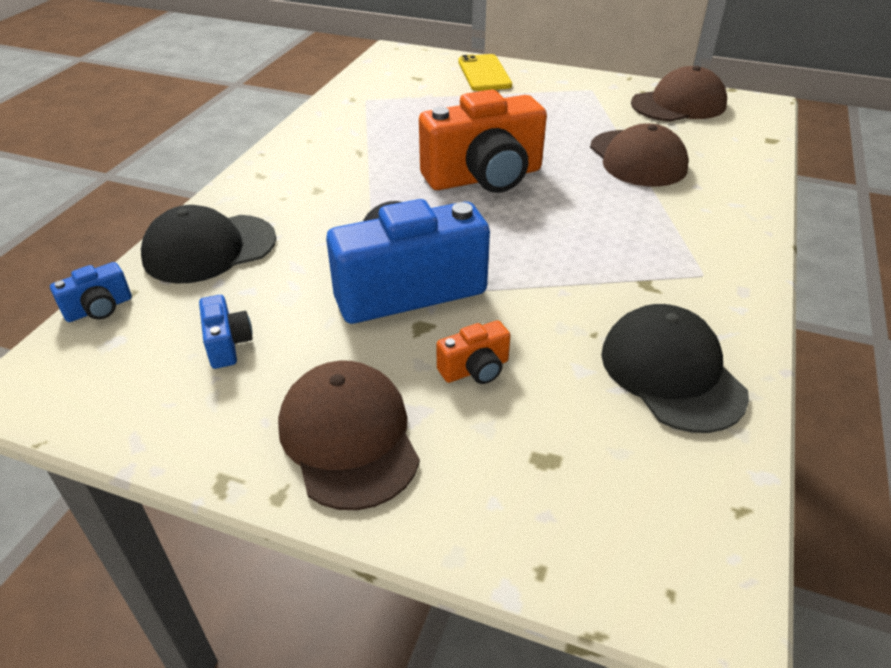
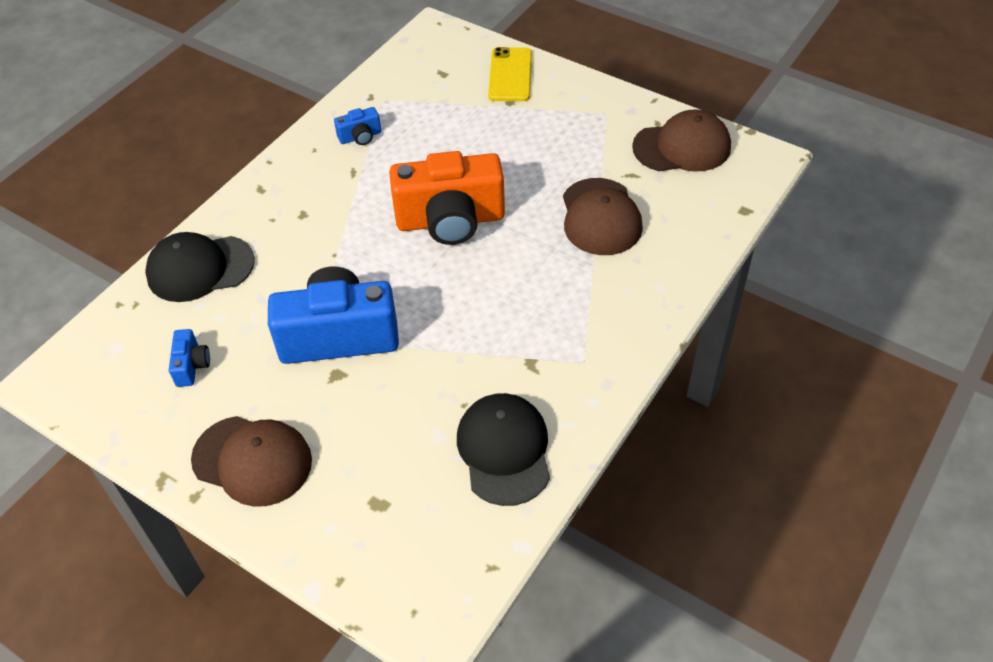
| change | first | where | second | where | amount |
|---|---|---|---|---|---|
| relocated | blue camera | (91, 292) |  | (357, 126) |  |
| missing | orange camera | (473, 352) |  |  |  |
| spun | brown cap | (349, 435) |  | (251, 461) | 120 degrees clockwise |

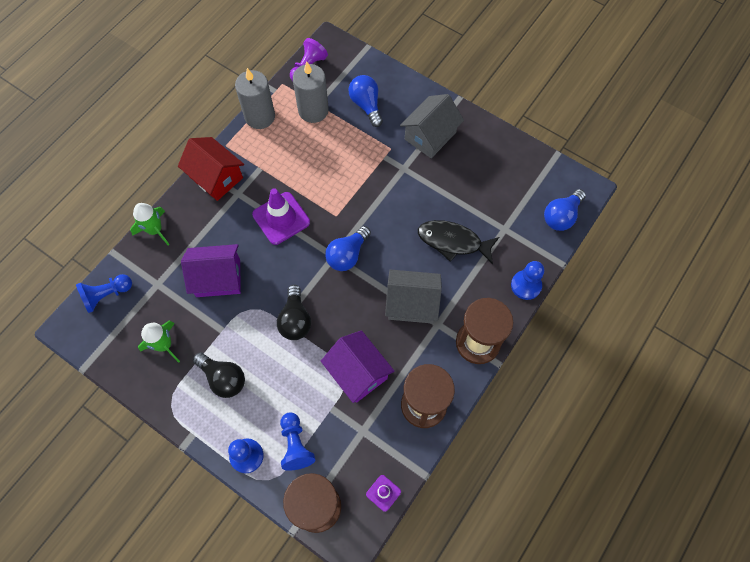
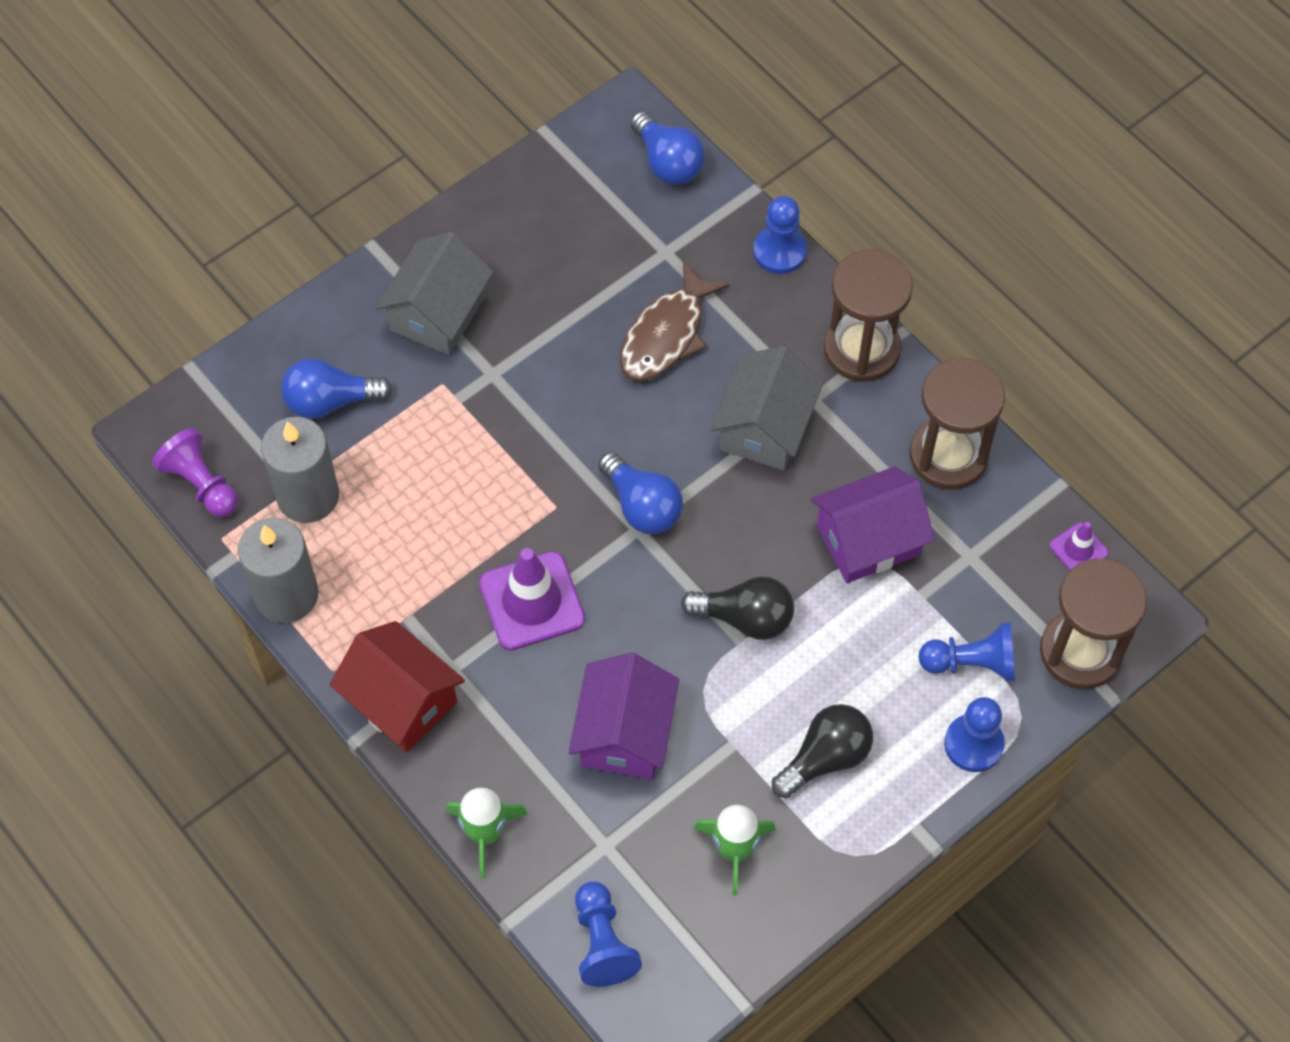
| change | first | where | second | where | amount |
|---|---|---|---|---|---|
| spun | grey house | (432, 126) |  | (434, 293) | 60 degrees clockwise |
| spun | red house | (211, 169) |  | (397, 686) | 75 degrees clockwise |
| colour | black fish | (458, 242) | brown fish | (675, 321) |  |

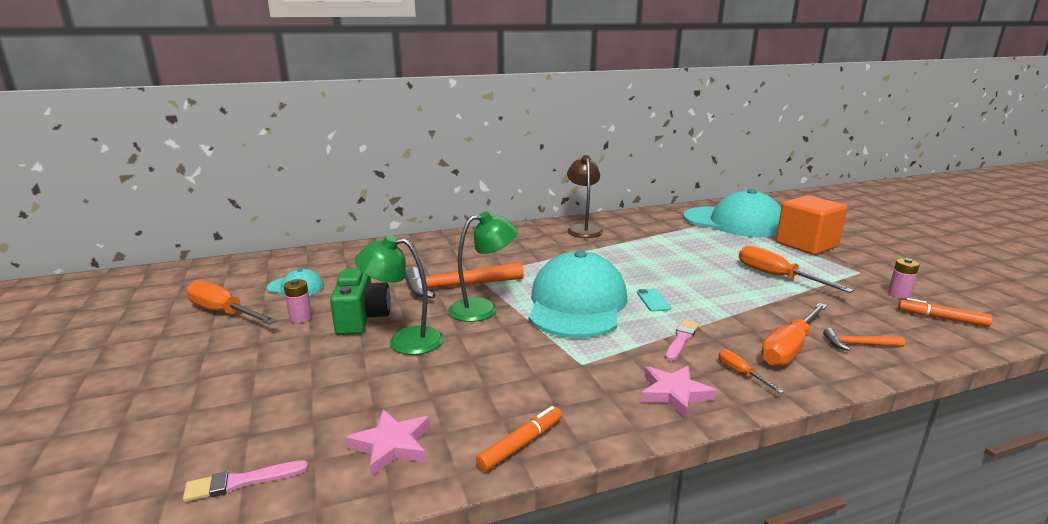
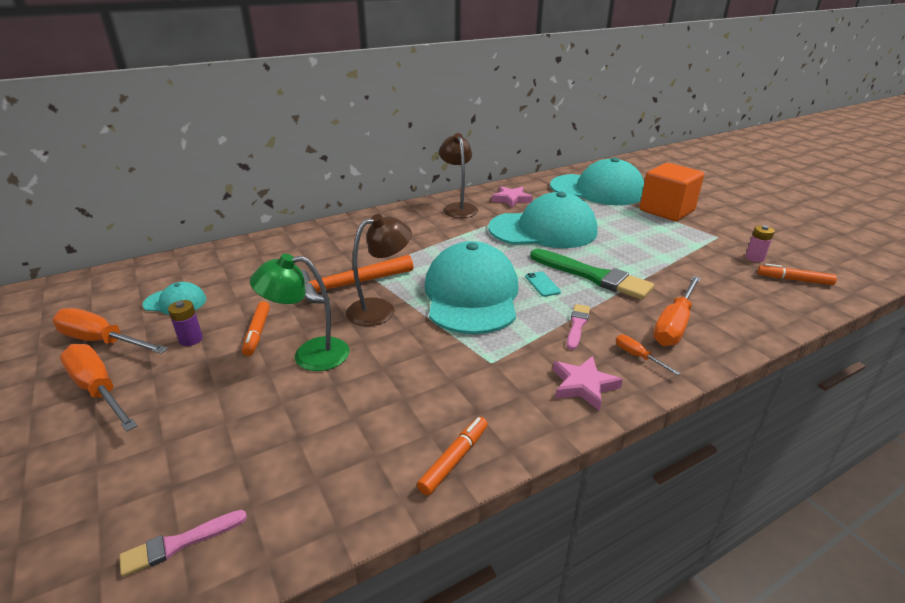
| change | first | where | second | where | amount |
|---|---|---|---|---|---|
| colour | green lamp | (483, 266) | brown lamp | (379, 270) |  |
| relocated | orange screwdriver | (796, 269) |  | (98, 388) |  |
| exchanged | green camera | (360, 301) | orange marker | (256, 328) |  |
| colour | pink battery | (298, 301) | purple battery | (185, 323) |  |
| missing | orange hammer | (864, 339) |  |  |  |
| relocated | pink star | (388, 443) |  | (512, 197) |  |
| appeared |  |  | turquoise cap | (543, 220) |  |
| appeared |  |  | green brush | (592, 274) |  |

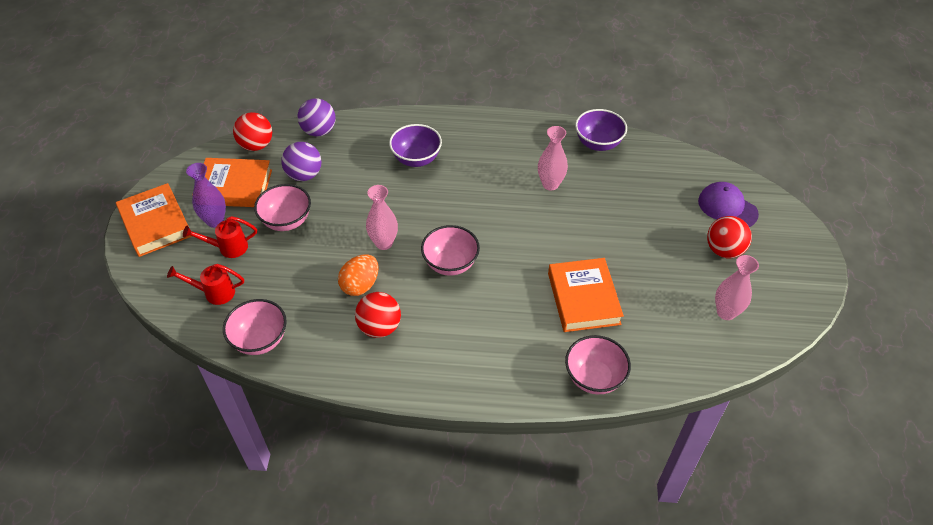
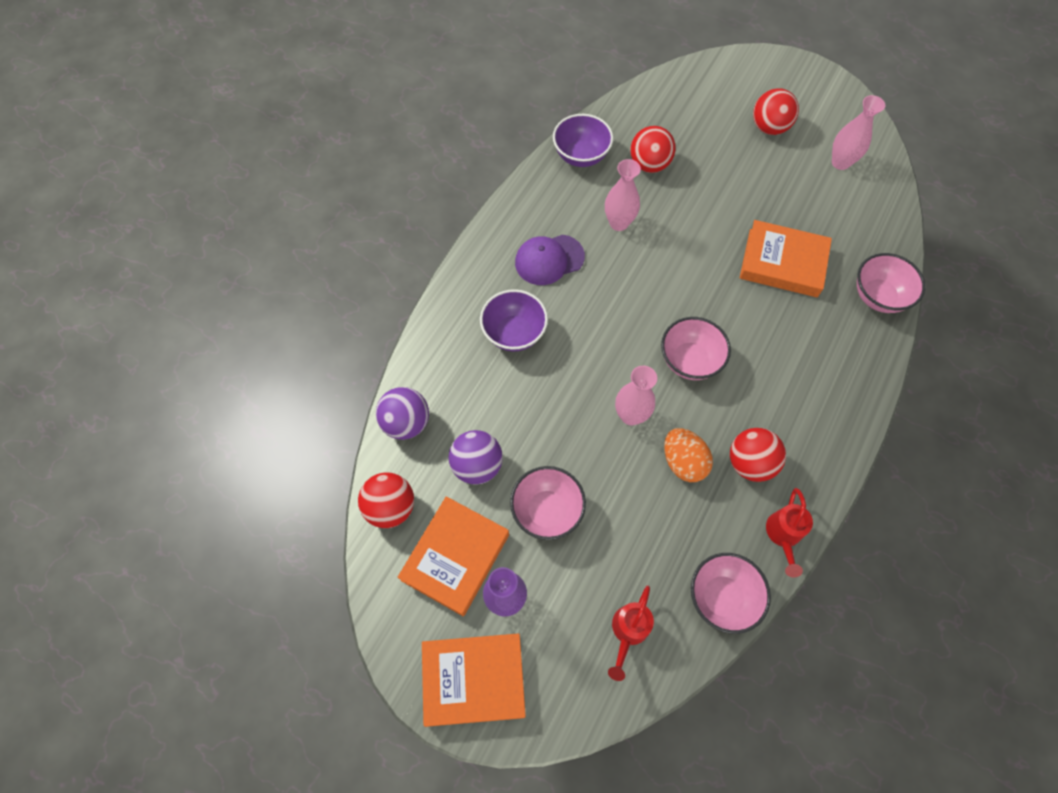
| change | first | where | second | where | amount |
|---|---|---|---|---|---|
| relocated | purple cap | (728, 204) |  | (550, 259) |  |
| relocated | red watering can | (220, 237) |  | (789, 533) |  |
| appeared |  |  | red ball | (653, 149) |  |

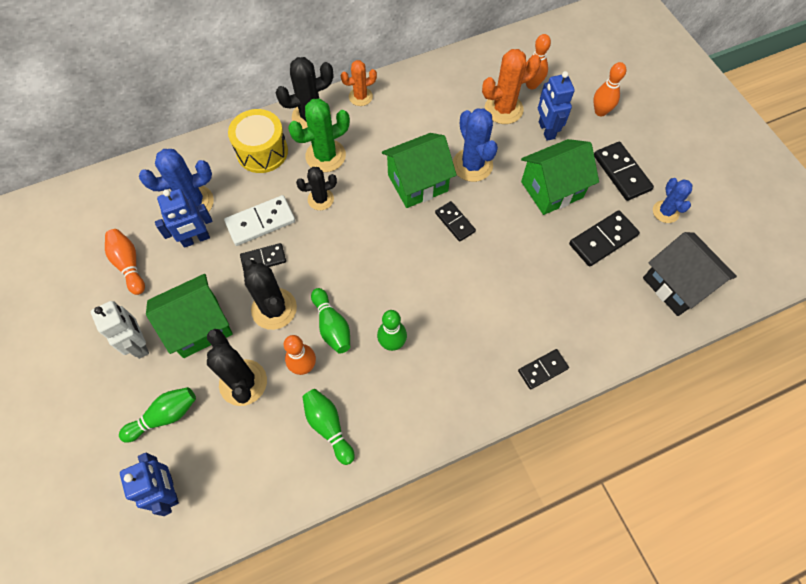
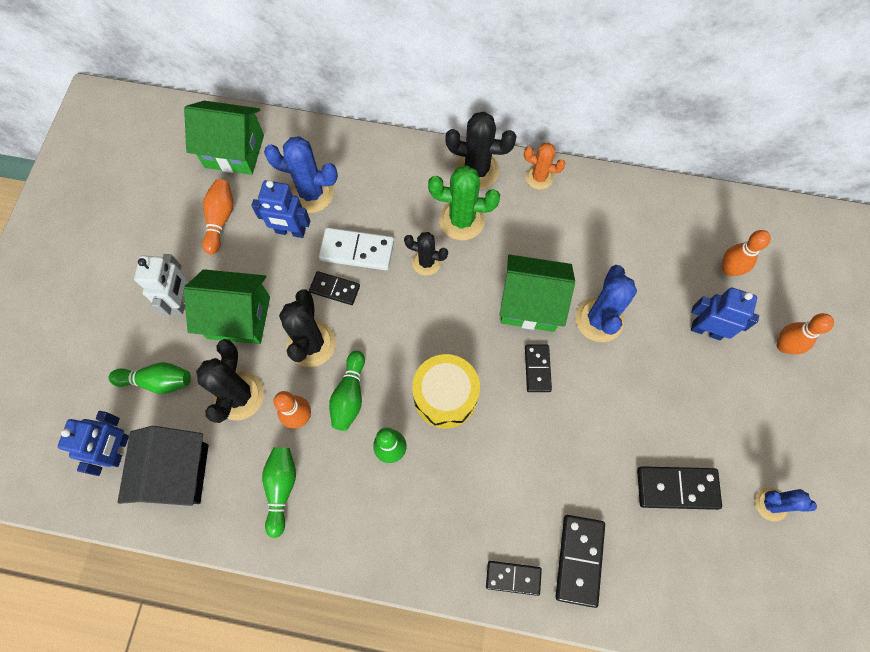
| change | first | where | second | where | amount |
|---|---|---|---|---|---|
| missing | orange cactus | (511, 86) |  |  |  |
| spun | blue robot | (556, 106) |  | (725, 313) | 90 degrees clockwise |
| relocated | yellow drum | (258, 141) |  | (446, 391) |  |
| relocated | green house | (560, 177) |  | (224, 138) |  |
| relocated | black domino | (624, 171) |  | (580, 561) |  |
| spun | blue cactus | (673, 200) |  | (786, 504) | 75 degrees clockwise |
| relocated | black house | (690, 274) |  | (163, 466) |  |

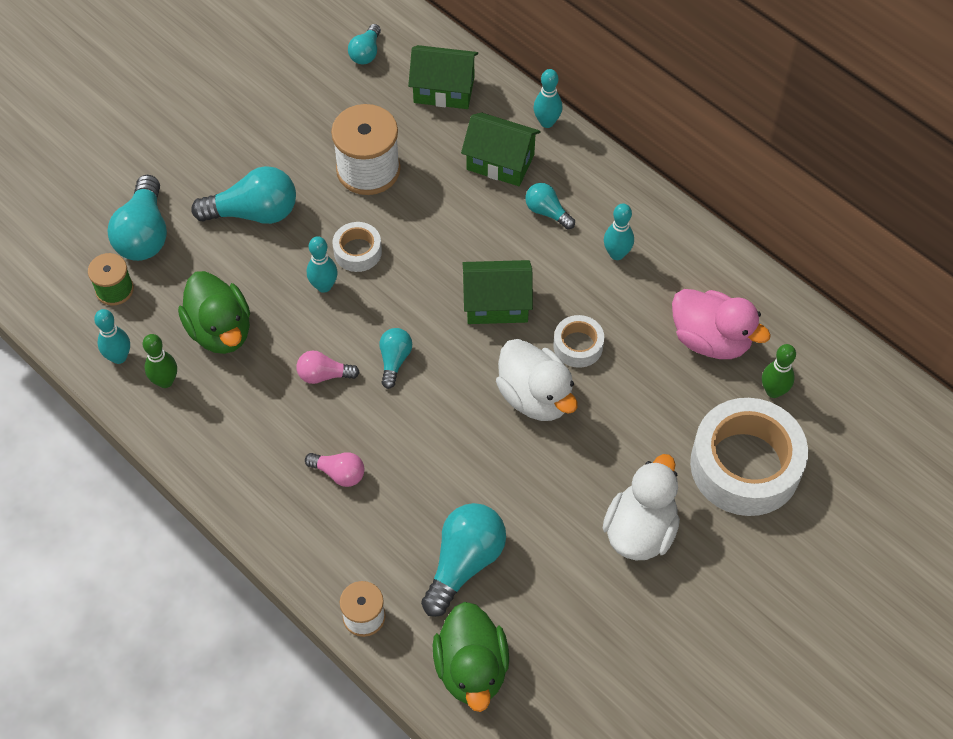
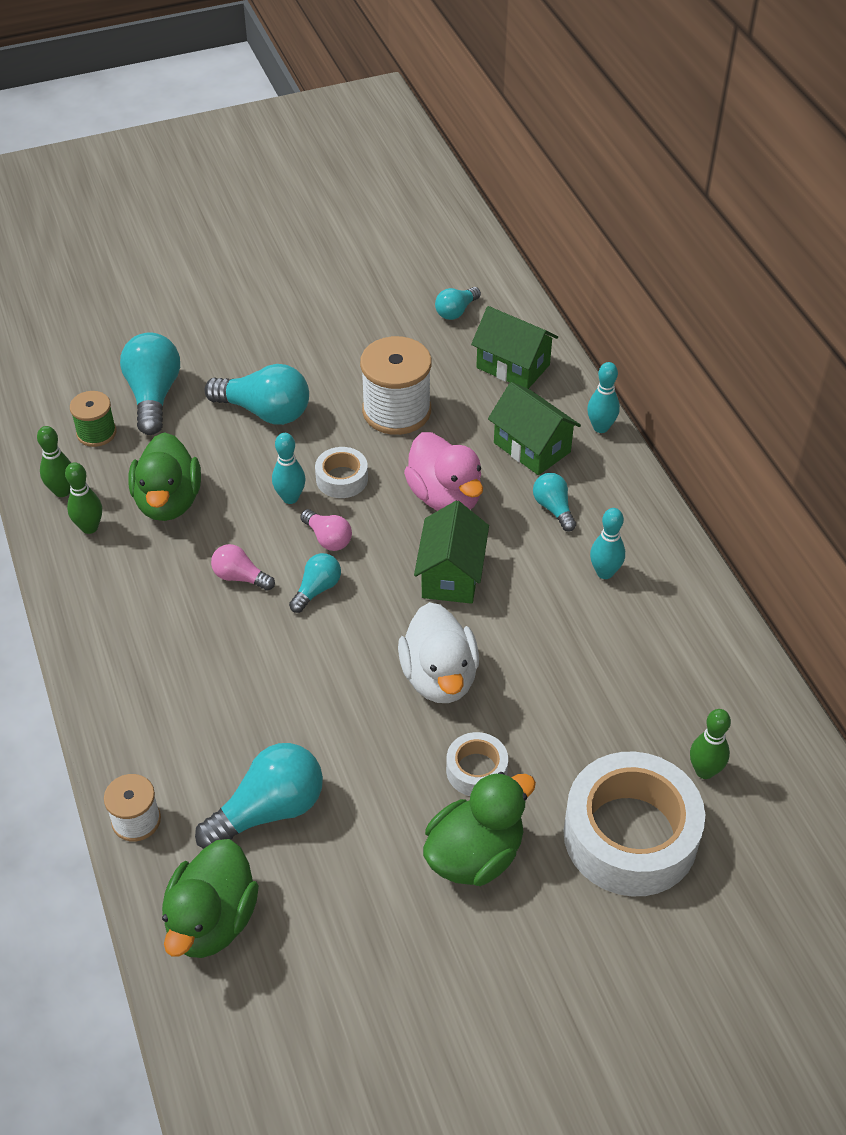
| change | first | where | second | where | amount |
|---|---|---|---|---|---|
| spun | turquoise light bulb | (137, 218) |  | (150, 383) | 150 degrees clockwise |
| spun | green house | (497, 292) |  | (451, 552) | 75 degrees clockwise |
| relocated | pink duck | (721, 324) |  | (443, 471) |  |
| colour | turquoise bowling pin | (112, 336) | green bowling pin | (54, 461) |  |
| relocated | white tape | (578, 341) |  | (477, 764) |  |
| relocated | pink light bulb | (334, 469) |  | (326, 530) |  |
| colour | white duck | (641, 507) | green duck | (479, 829) |  |

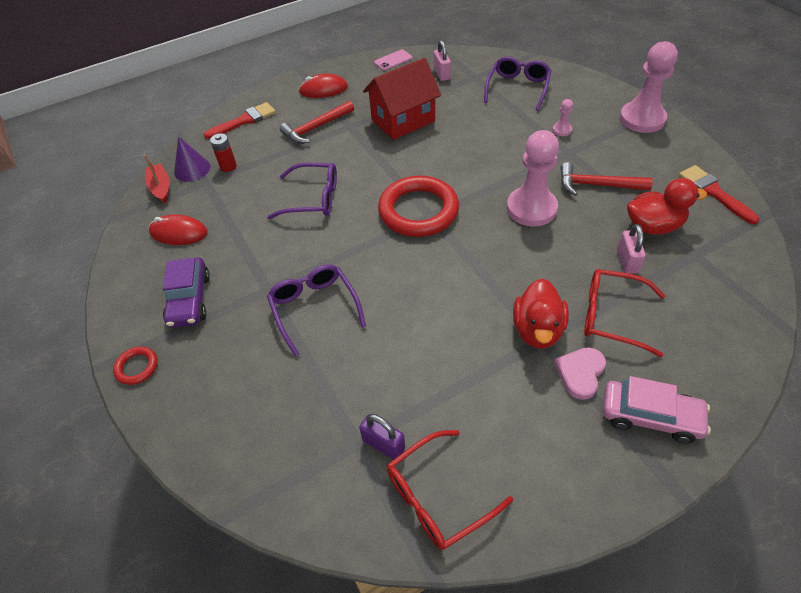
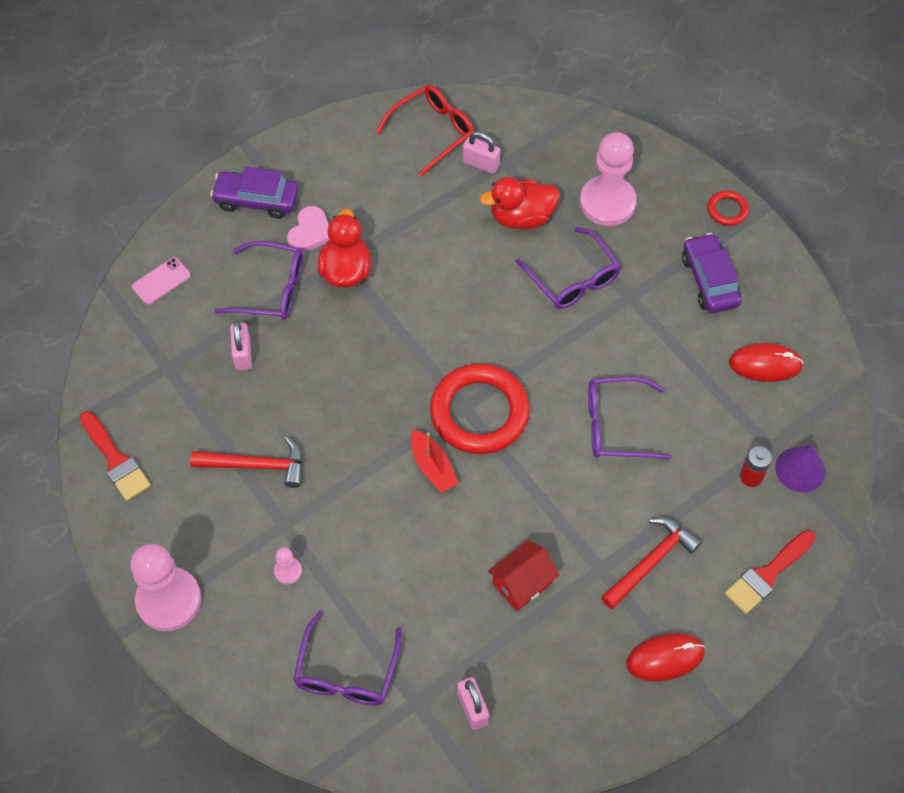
| change | first | where | second | where | amount |
|---|---|---|---|---|---|
| relocated | pink phone | (393, 60) |  | (161, 281) |  |
| size | red house | (402, 99) |  | (523, 575) | x0.61 |
| relocated | pink pawn | (533, 178) |  | (608, 179) |  |
| relocated | red boat | (156, 179) |  | (435, 461) |  |
| relocated | red duck | (667, 206) |  | (519, 203) |  |
| colour | red glasses | (624, 313) | purple glasses | (258, 280) |  |
| colour | pink car | (657, 410) | purple car | (254, 193) |  |
| colour | purple padlock | (382, 437) | pink padlock | (481, 152) |  |

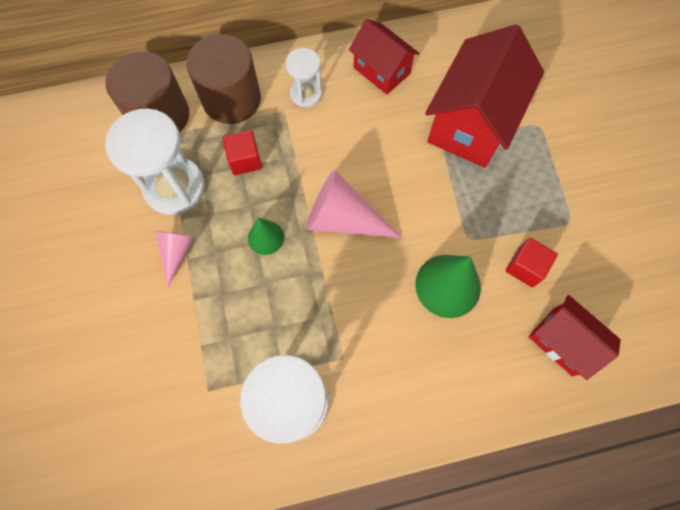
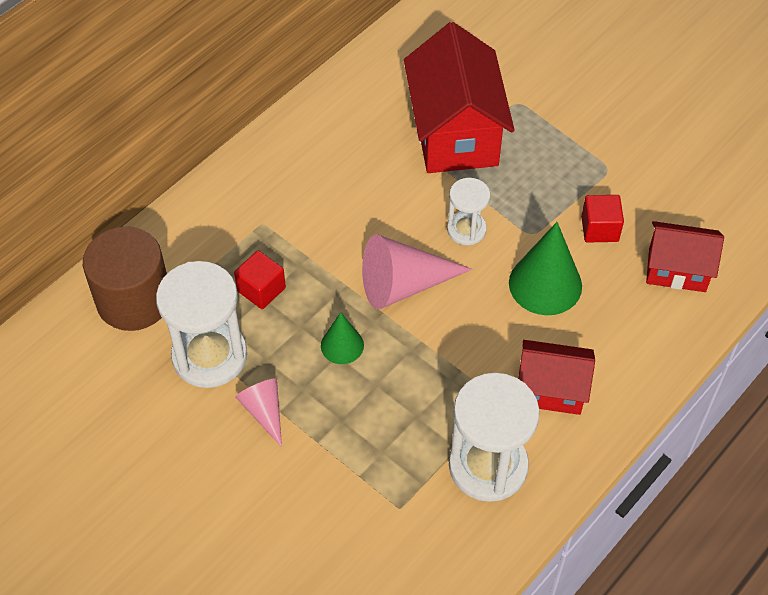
| change | first | where | second | where | amount |
|---|---|---|---|---|---|
| relocated | red house | (384, 57) |  | (556, 377) |  |
| missing | brown cylinder | (223, 79) |  |  |  |
| relocated | white hourglass | (304, 77) |  | (468, 211) |  |

